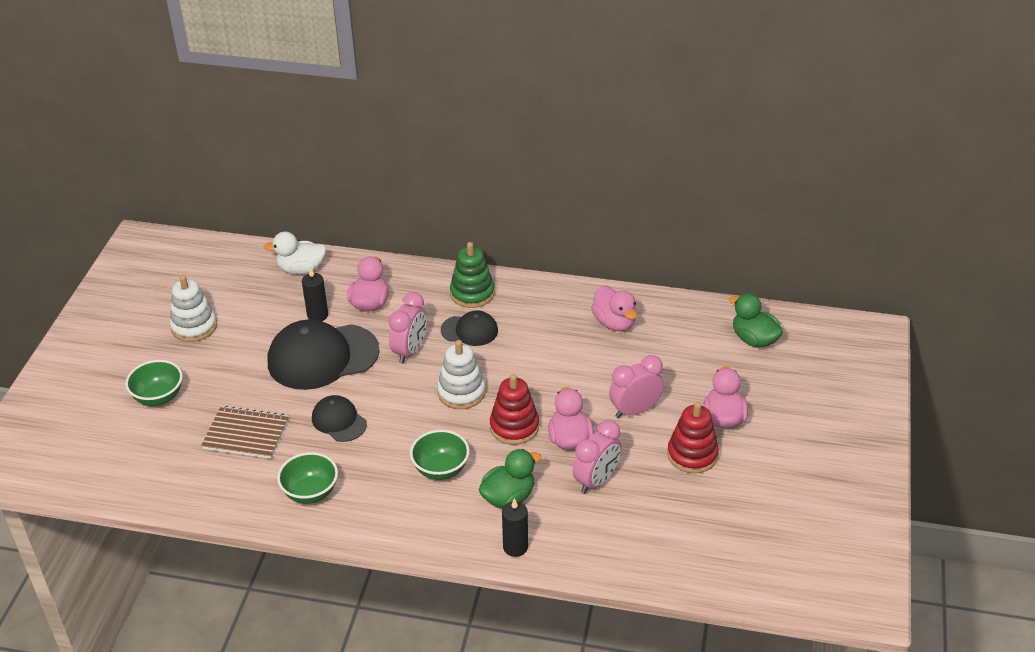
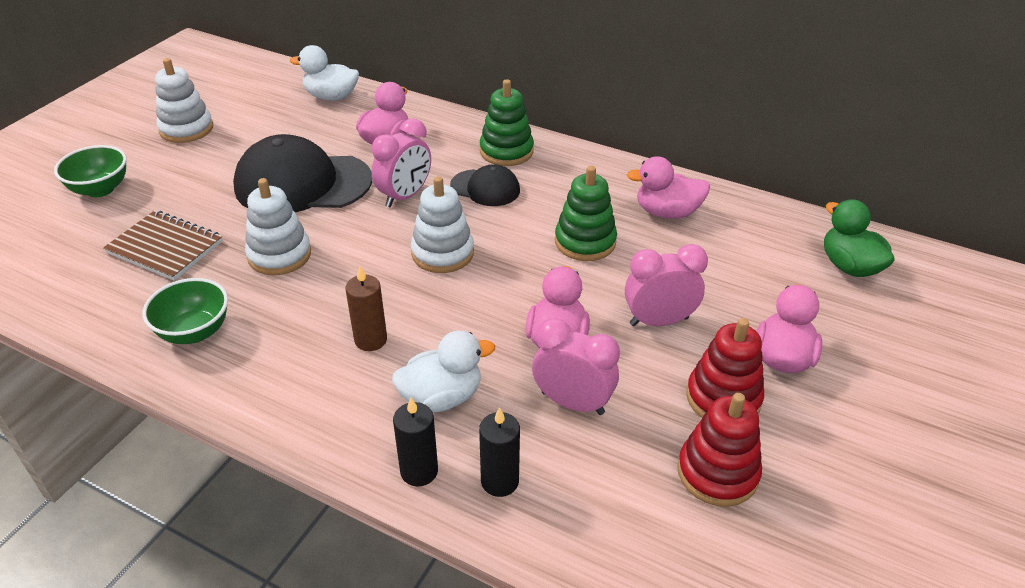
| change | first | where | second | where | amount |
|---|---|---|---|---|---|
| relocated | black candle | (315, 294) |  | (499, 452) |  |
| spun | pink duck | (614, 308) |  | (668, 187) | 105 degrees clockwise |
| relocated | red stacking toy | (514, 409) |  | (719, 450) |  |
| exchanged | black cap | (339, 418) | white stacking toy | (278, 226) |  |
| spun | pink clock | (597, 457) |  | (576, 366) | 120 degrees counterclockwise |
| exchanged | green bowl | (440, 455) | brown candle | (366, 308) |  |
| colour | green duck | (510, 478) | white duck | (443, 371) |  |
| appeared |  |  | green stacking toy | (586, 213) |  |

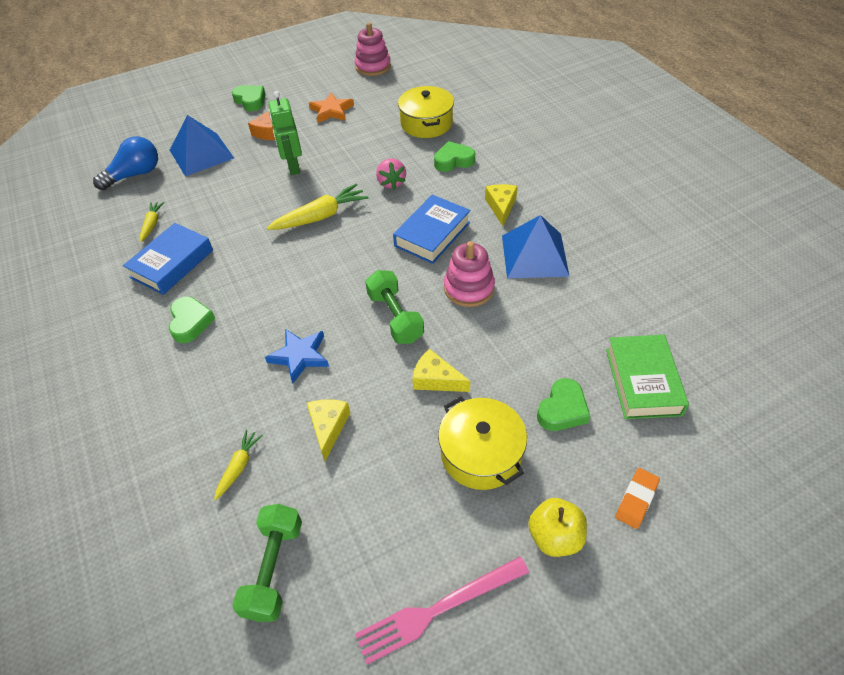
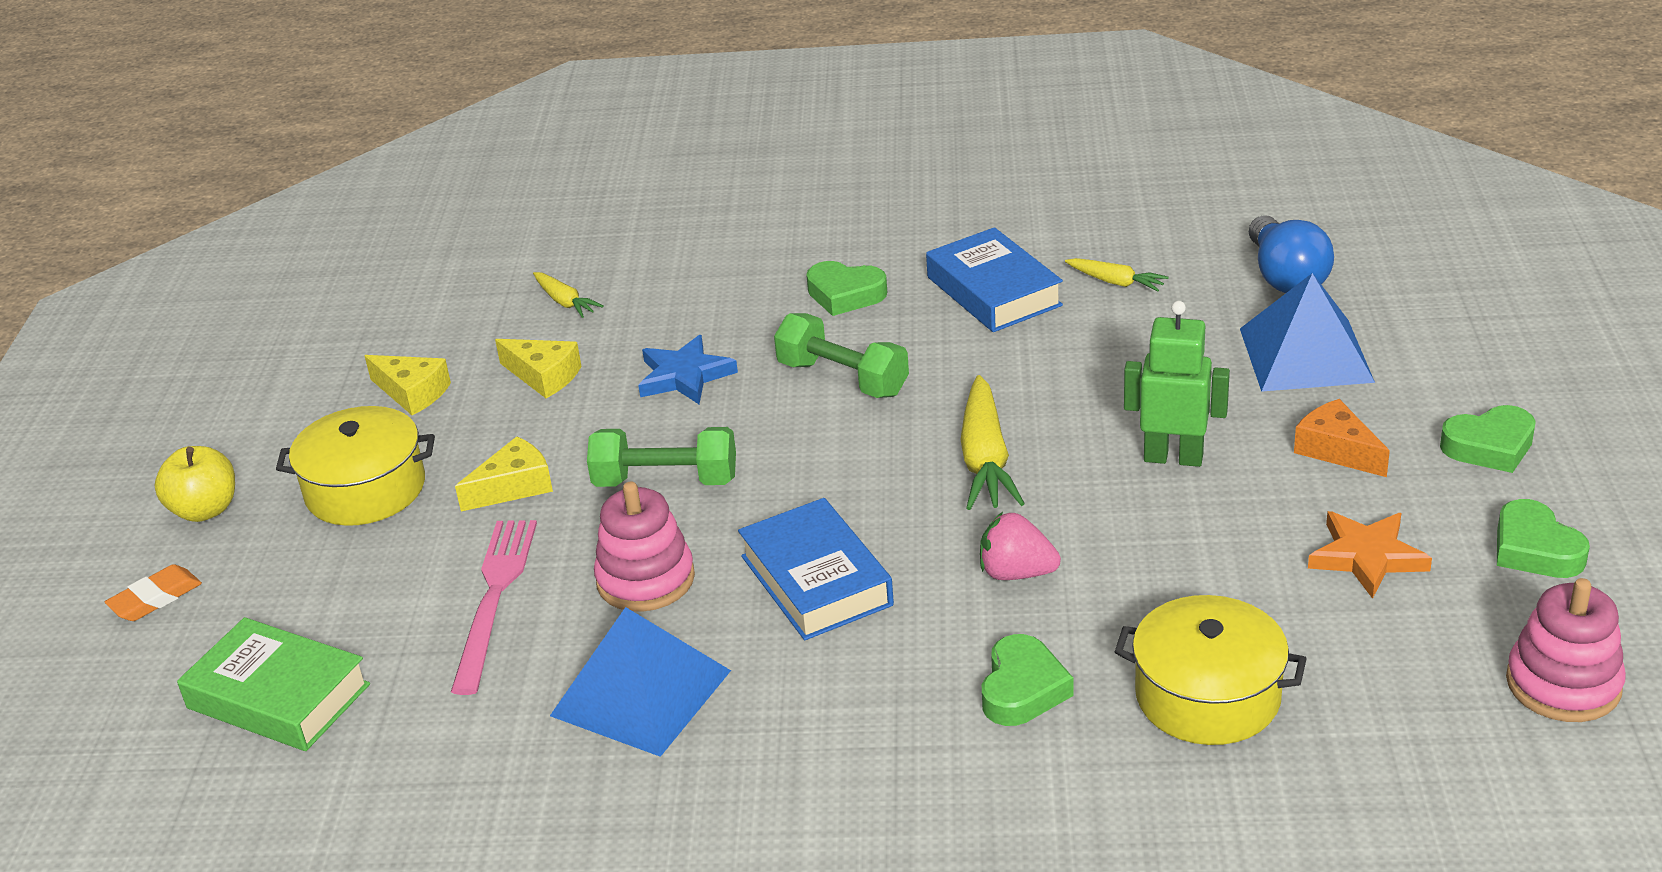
| change | first | where | second | where | amount |
|---|---|---|---|---|---|
| relocated | yellow cheese | (501, 205) |  | (407, 385) |  |
| relocated | green heart | (563, 404) |  | (1543, 538) |  |
| spun | orange eraser | (637, 498) |  | (153, 592) | 75 degrees clockwise |
| relocated | green dumbbell | (267, 563) |  | (841, 355) |  |
| relocated | pink fork | (442, 611) |  | (494, 607) |  |

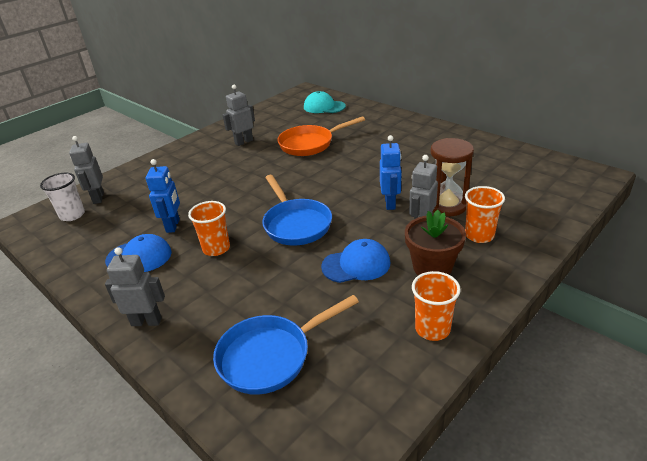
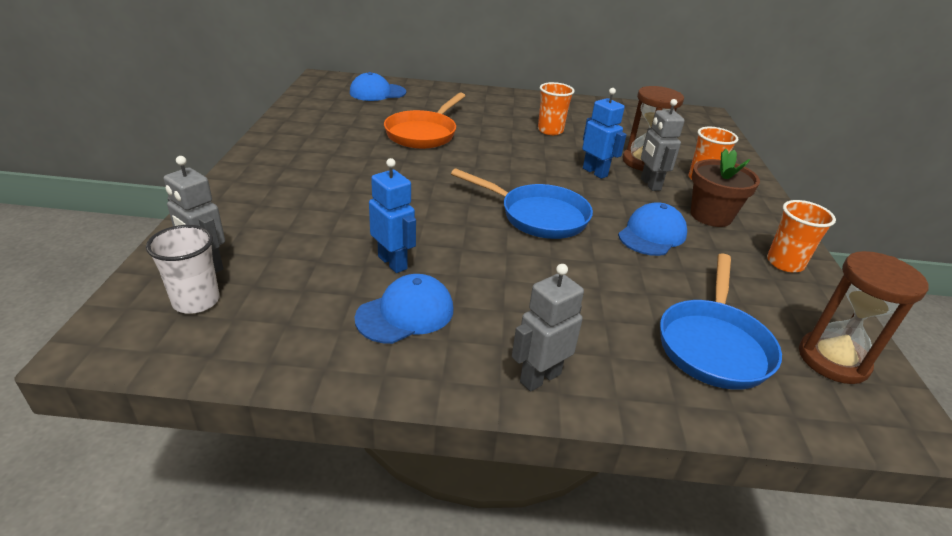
| change | first | where | second | where | amount |
|---|---|---|---|---|---|
| missing | grey robot | (239, 115) |  |  |  |
| colour | turquoise cap | (325, 102) | blue cap | (378, 86) |  |
| relocated | orange cup | (209, 228) |  | (556, 108) |  |
| appeared |  |  | brown hourglass | (864, 317) |  |

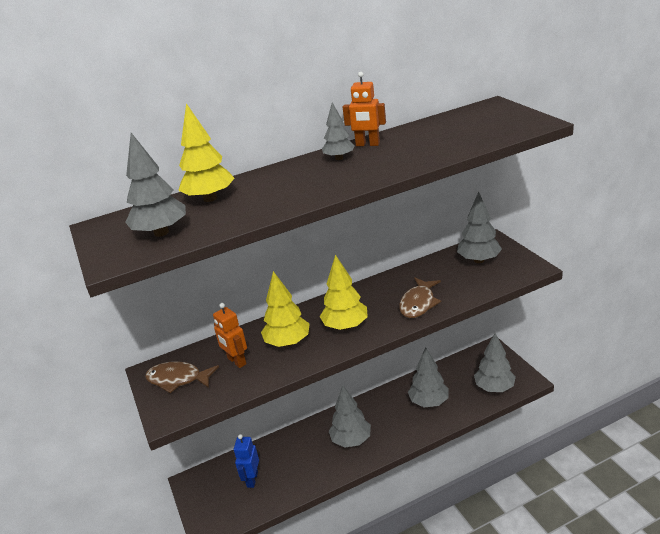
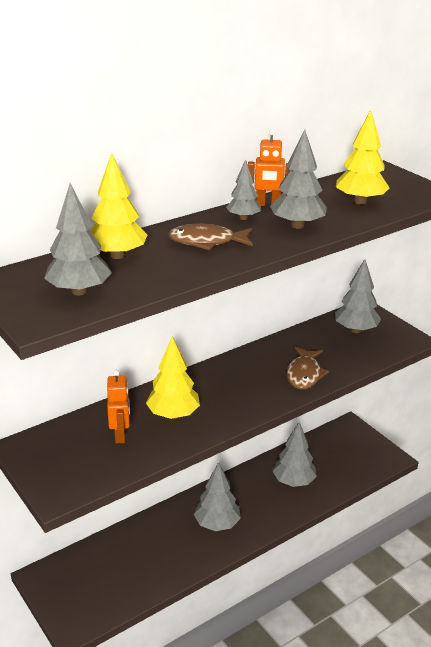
| change | first | where | second | where | amount |
|---|---|---|---|---|---|
| relocated | yellow tree | (344, 292) |  | (362, 157) |  |
| spun | orange robot | (230, 335) |  | (118, 407) | 135 degrees counterclockwise |
| relocated | grey tree | (495, 362) |  | (298, 179) |  |
| relocated | brown fish | (182, 377) |  | (210, 237) |  |
| missing | blue robot | (246, 461) |  |  |  |

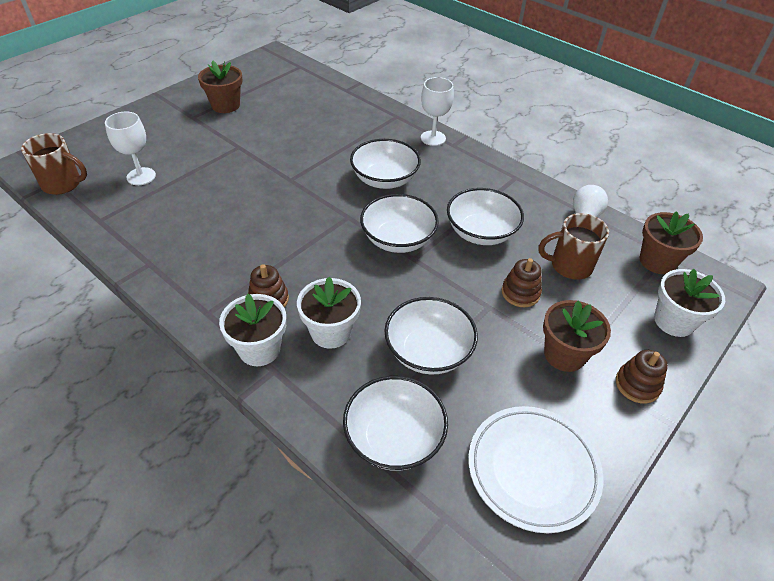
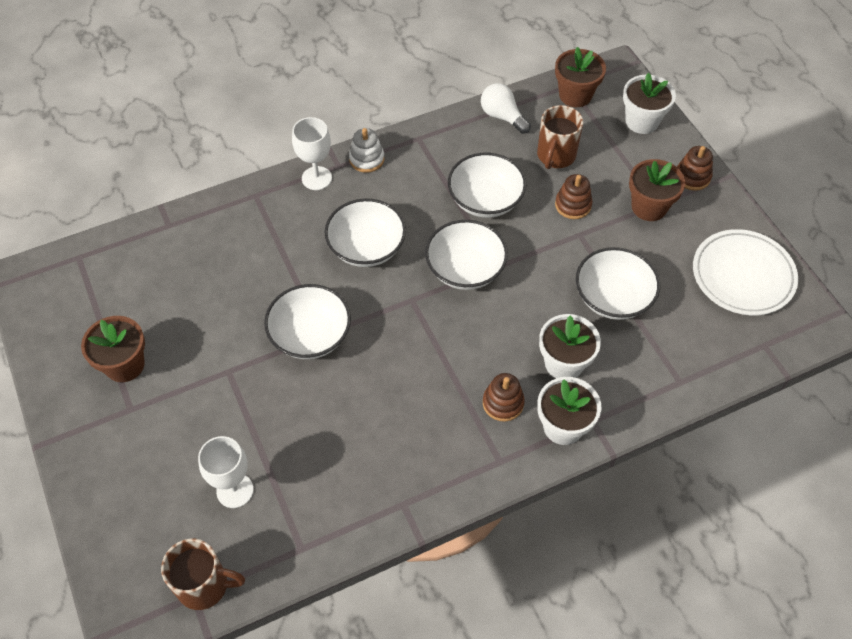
| change | first | where | second | where | amount |
|---|---|---|---|---|---|
| spun | brown mug | (54, 164) |  | (203, 574) | 60 degrees clockwise |
| relocated | white bowl | (395, 423) |  | (307, 321) |  |
| appeared |  |  | white stacking toy | (366, 150) |  |

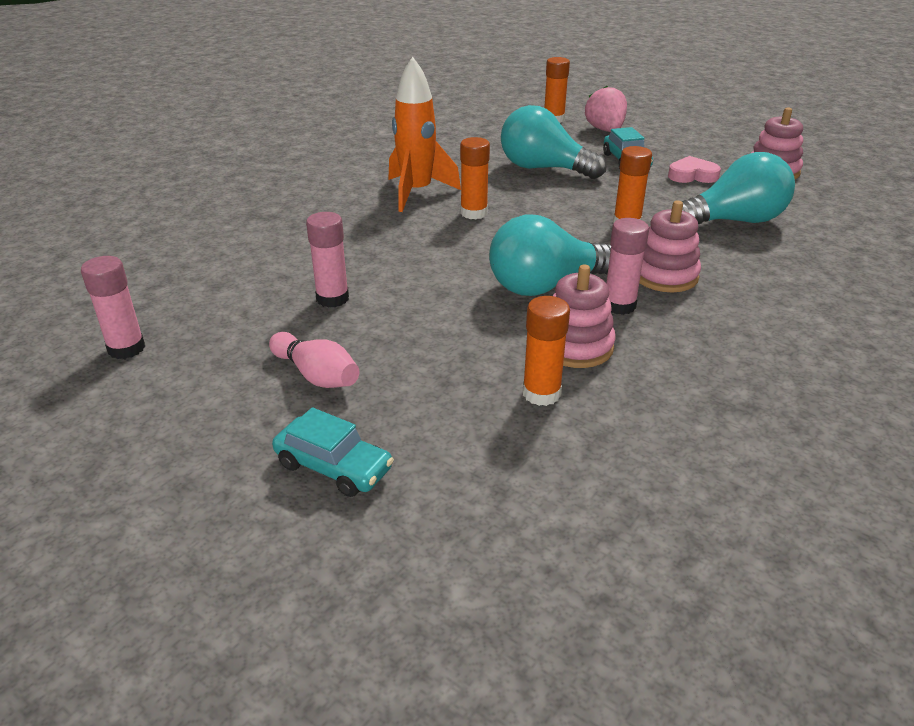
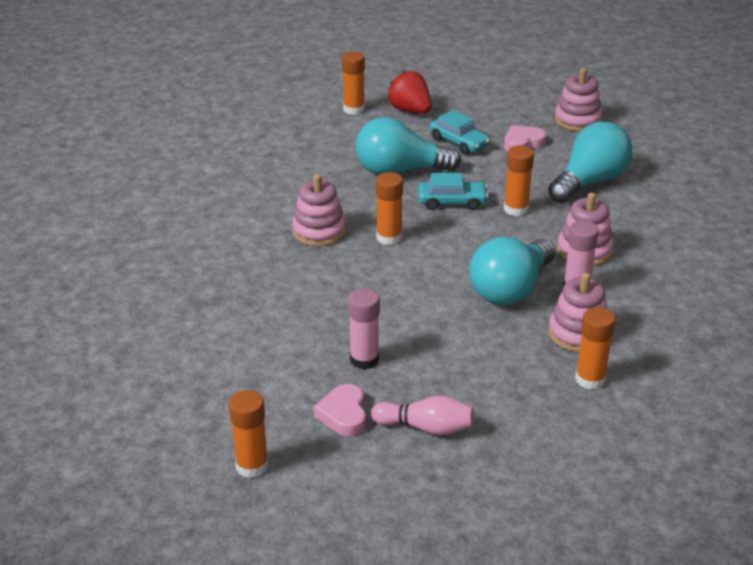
| change | first | where | second | where | amount |
|---|---|---|---|---|---|
| exchanged | orange rocket | (424, 134) | pink stacking toy | (319, 210) |  |
| colour | pink strawberry | (606, 109) | red strawberry | (409, 92) |  |
| colour | pink glue stick | (113, 307) | orange glue stick | (248, 434) |  |
| relocated | turquoise car | (333, 452) |  | (453, 191) |  |
| appeared |  |  | pink heart | (340, 410) |  |

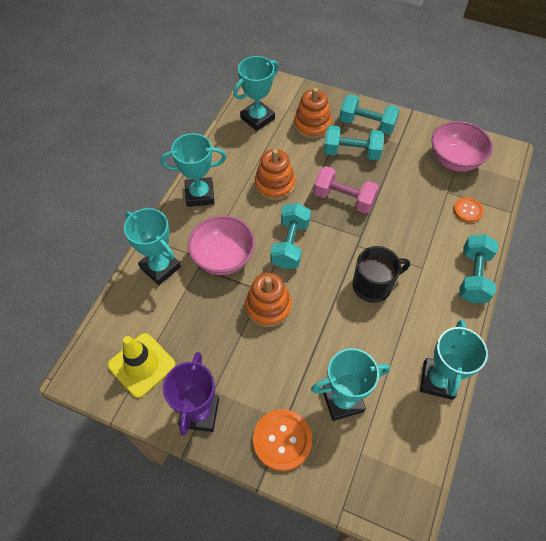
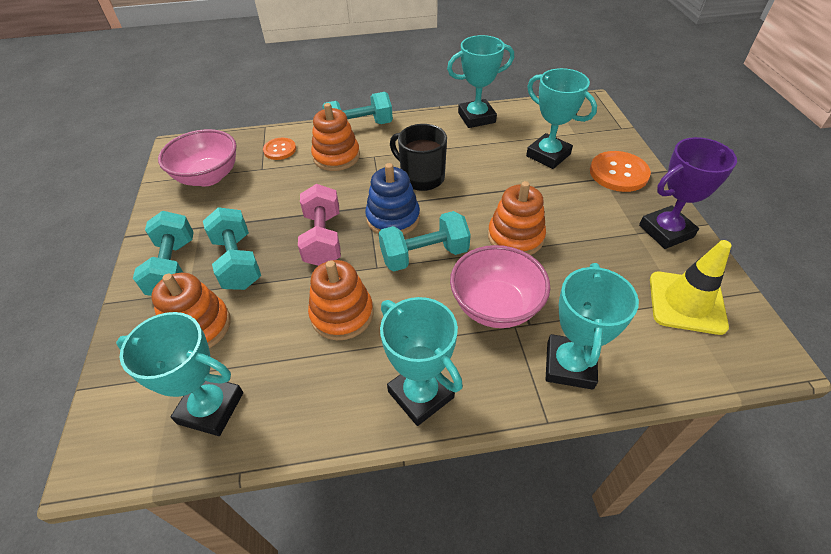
| change | first | where | second | where | amount |
|---|---|---|---|---|---|
| appeared |  |  | orange stacking toy | (335, 137) |  |
| appeared |  |  | blue stacking toy | (392, 199) |  |

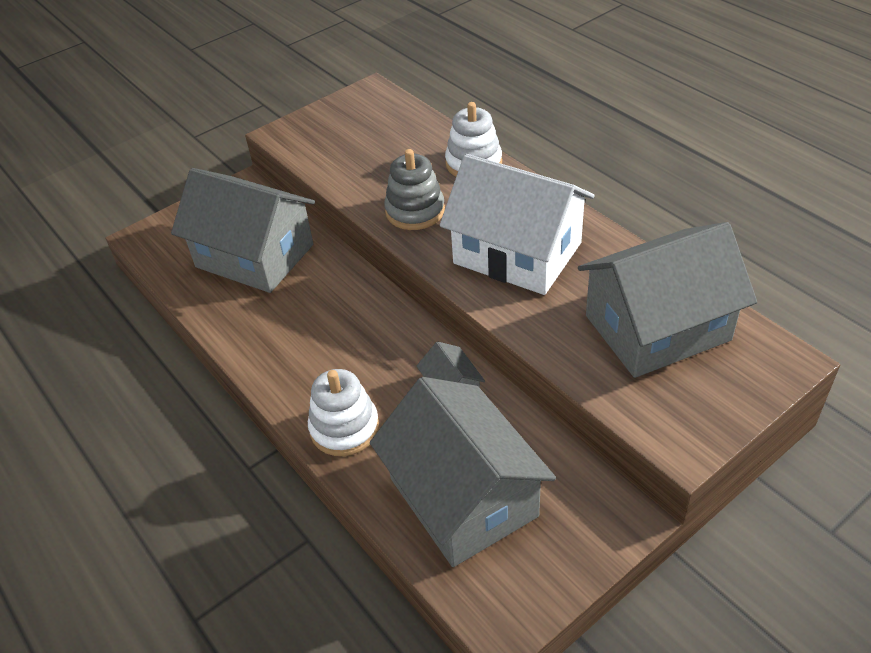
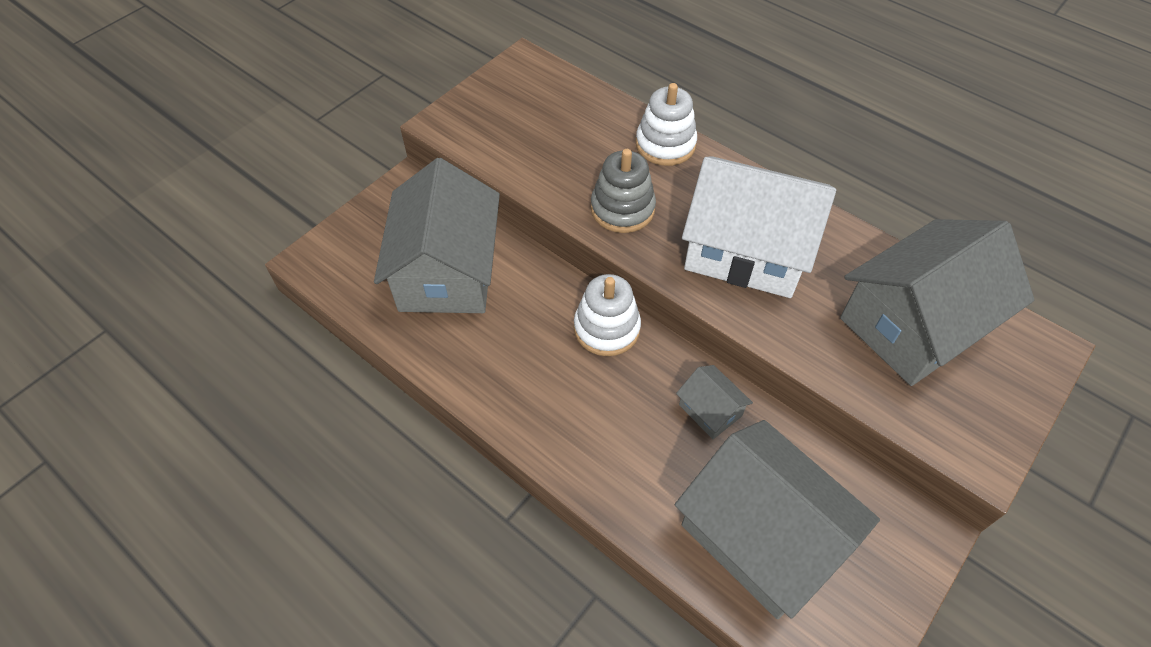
| change | first | where | second | where | amount |
|---|---|---|---|---|---|
| spun | grey house | (243, 230) |  | (437, 235) | 75 degrees clockwise |
| relocated | white stacking toy | (343, 412) |  | (607, 315) |  |

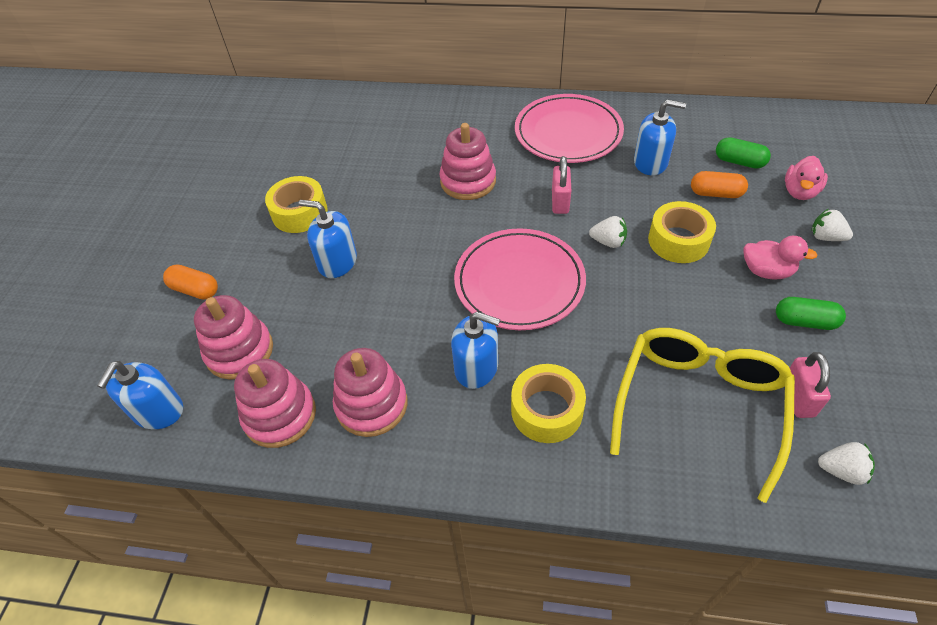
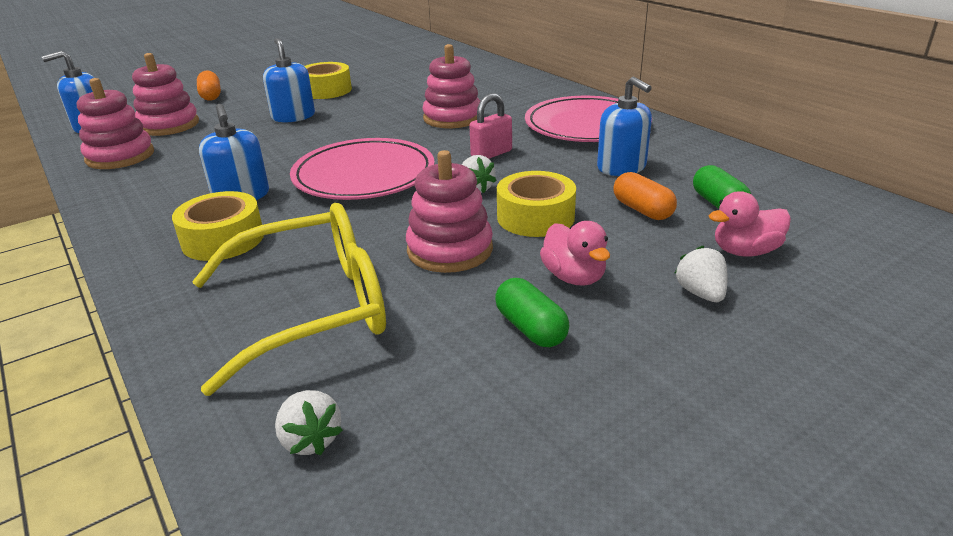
| change | first | where | second | where | amount |
|---|---|---|---|---|---|
| relocated | pink stacking toy | (370, 392) |  | (449, 211) |  |
| missing | pink padlock | (810, 385) |  |  |  |

